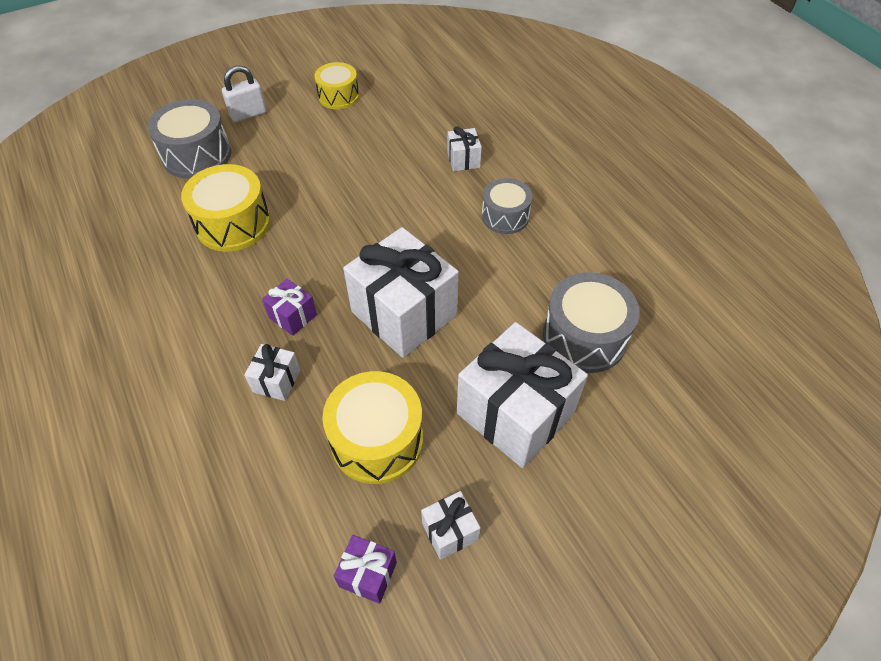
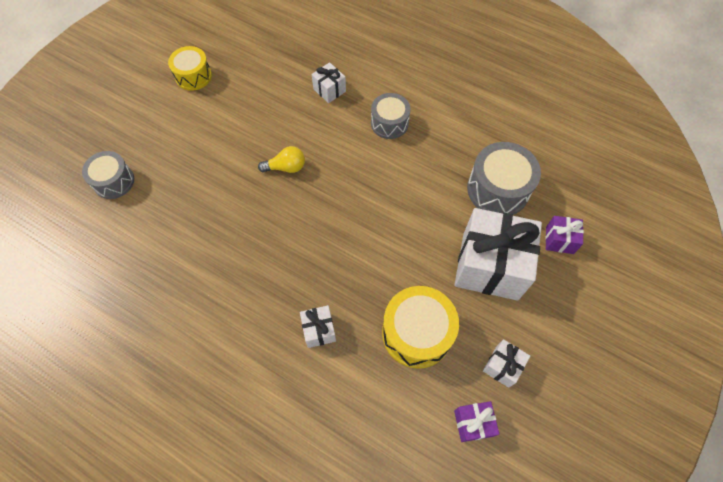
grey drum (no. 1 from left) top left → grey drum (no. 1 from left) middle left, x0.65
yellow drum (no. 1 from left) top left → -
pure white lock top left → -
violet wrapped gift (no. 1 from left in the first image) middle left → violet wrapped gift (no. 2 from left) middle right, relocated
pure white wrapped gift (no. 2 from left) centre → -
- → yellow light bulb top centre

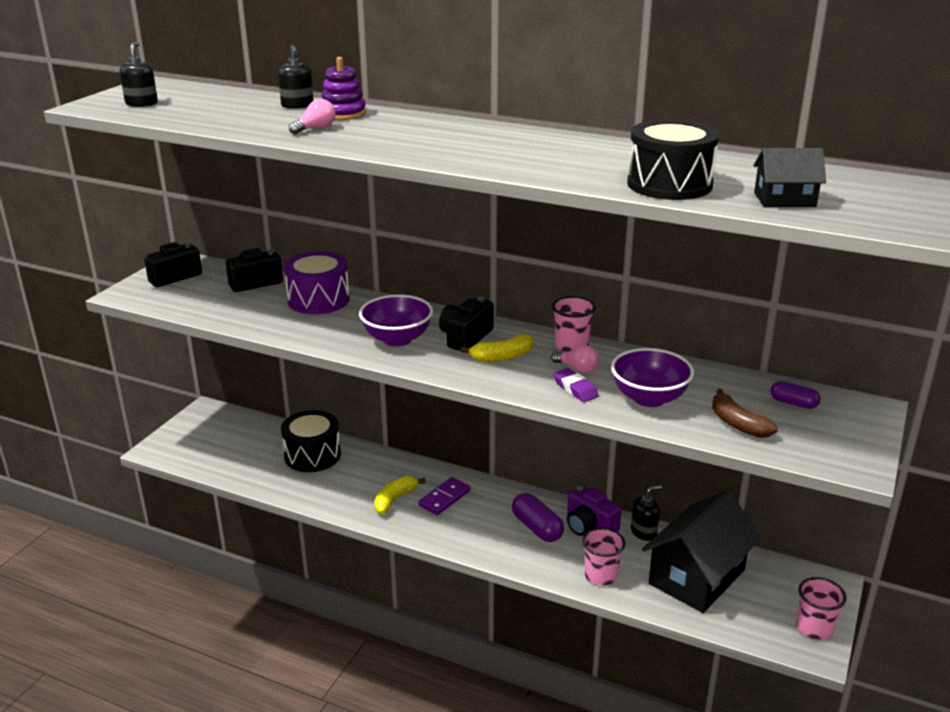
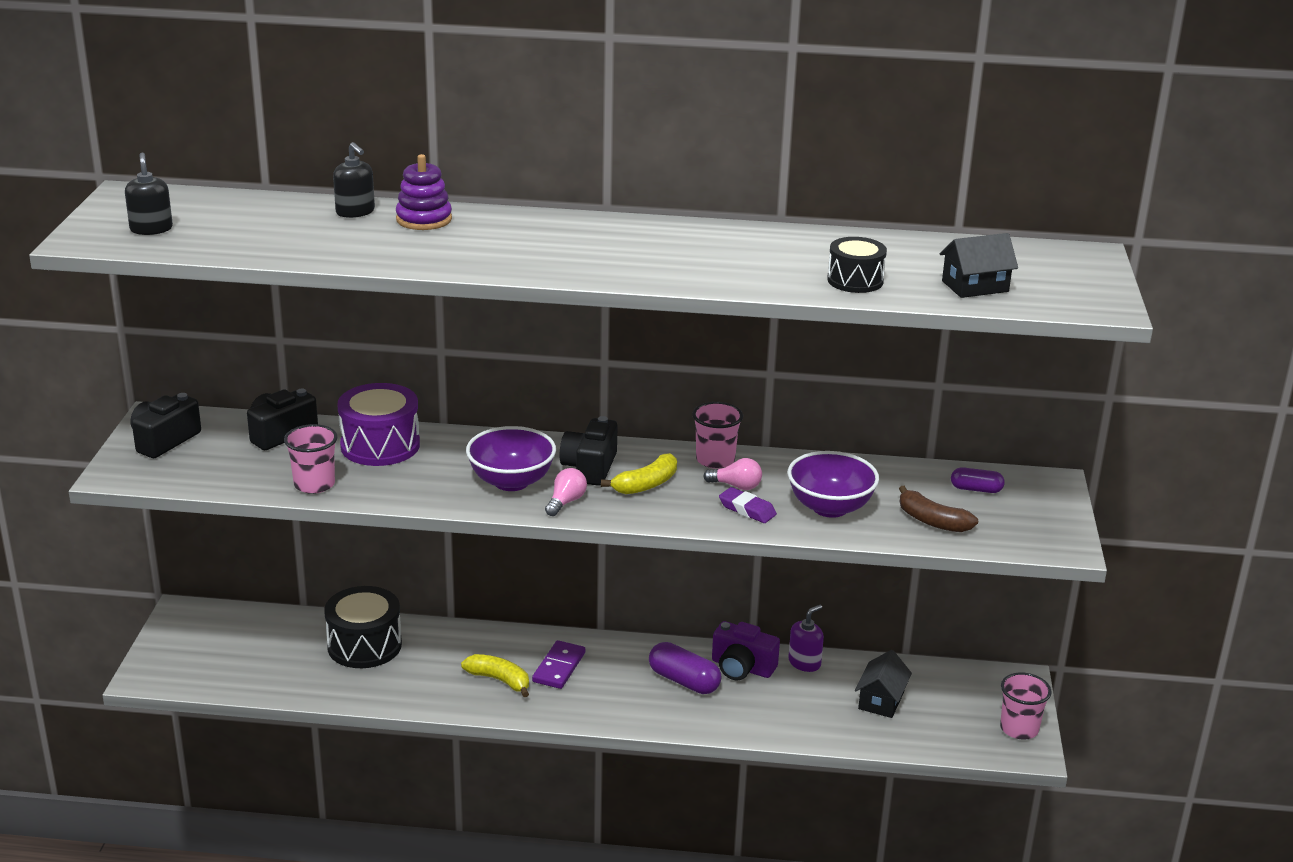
rose-pink light bulb (no. 1 from left) top left → rose-pink light bulb (no. 1 from left) centre, relocated
yellow banana fruit (no. 1 from left) bottom centre, 105 degrees clockwise
rose-pink beaker (no. 2 from left in the first image) bottom centre → rose-pink beaker (no. 1 from left) middle left, relocated
jet-black drum (no. 2 from left) top right → jet-black drum (no. 2 from left) top centre, x0.62
jet-black soap pump (no. 3 from left) bottom right → violet soap pump bottom centre
jet-black toy house (no. 1 from left) bottom right, x0.49

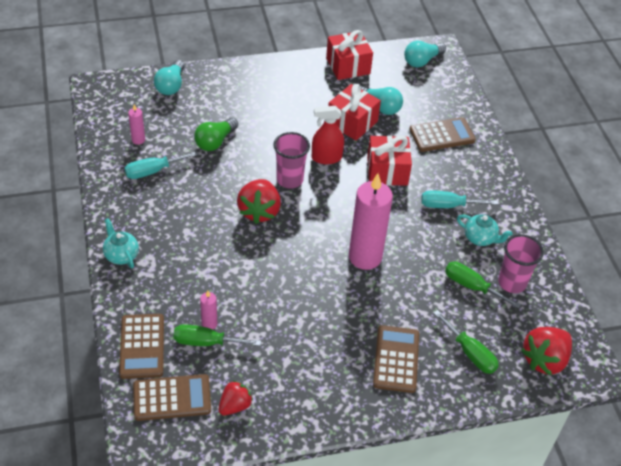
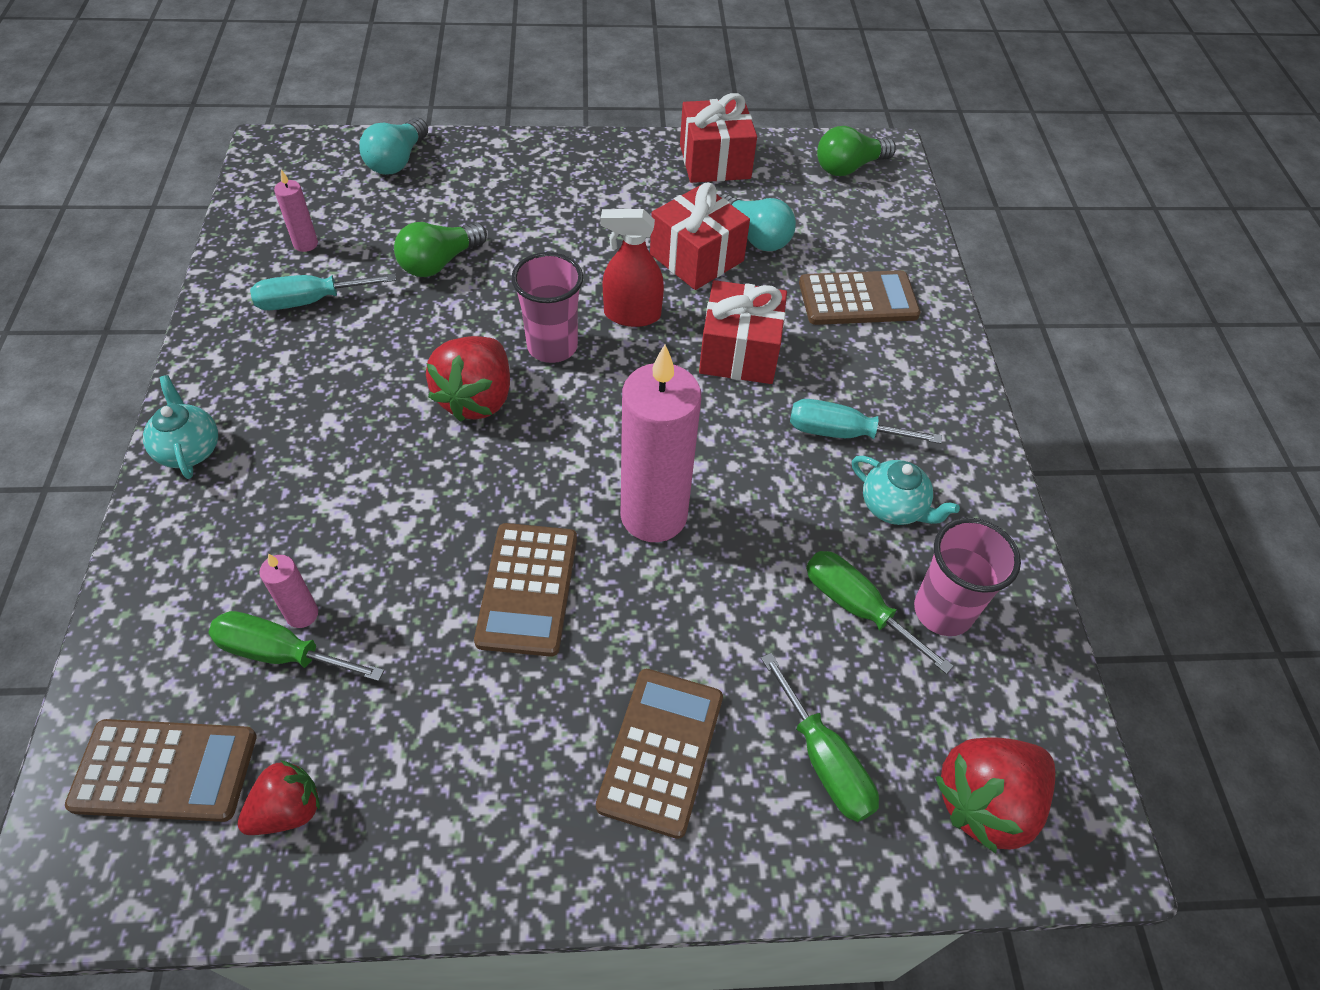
dark brown pocket calculator (no. 1 from left in the first image) bottom left → dark brown pocket calculator (no. 2 from left) centre, relocated
teal light bulb (no. 3 from left) top right → leaf-green light bulb (no. 2 from left) top centre

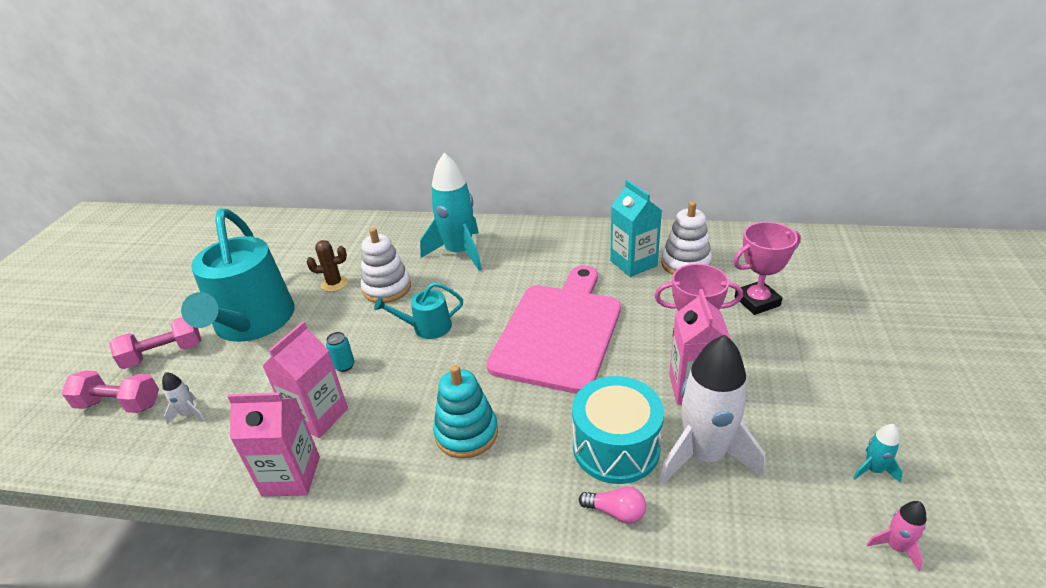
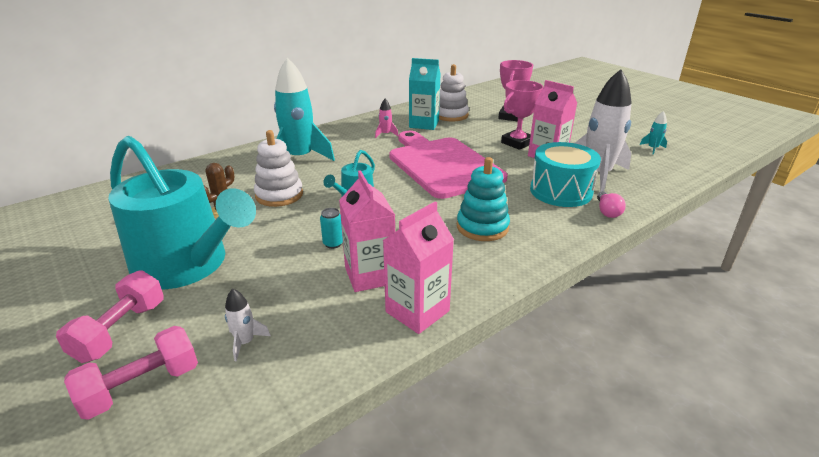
rose-pink light bulb bottom centre → rose-pink light bulb middle right, 120 degrees clockwise
rose-pink rocket bottom right → rose-pink rocket top centre, relocated

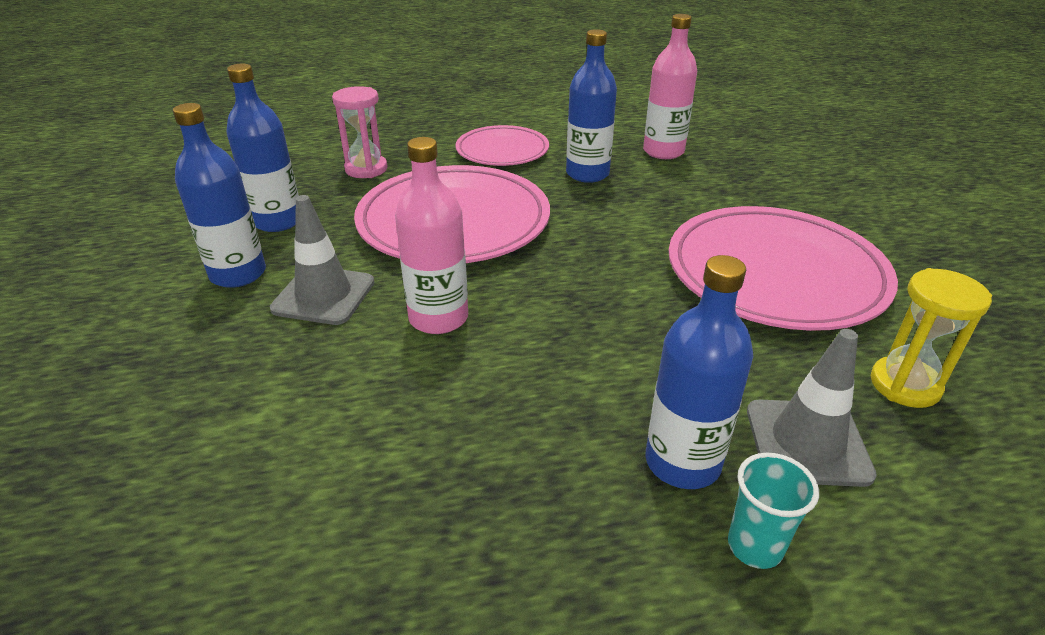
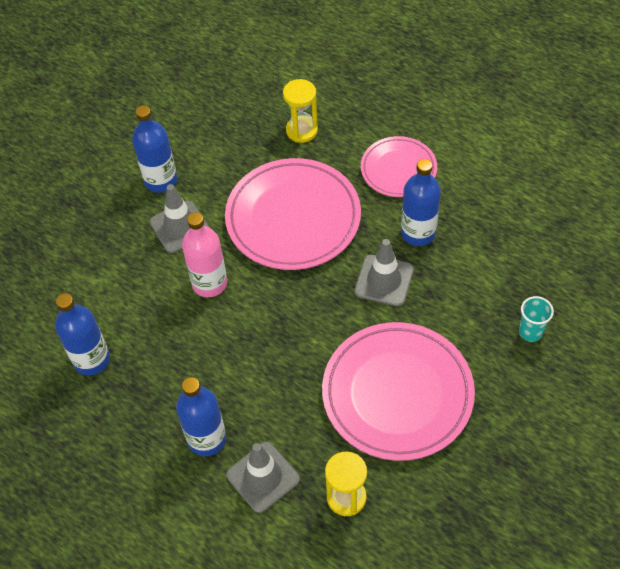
blue bottle (no. 2 from left in the first image) top left → blue bottle (no. 1 from left) middle left, relocated
rose-pink sandglass top centre → yellow sandglass (no. 1 from left) top centre
rose-pink bottle (no. 2 from left) top centre → -
teal beaker bottom right → teal beaker middle right, relocated
- → grey safety cone (no. 3 from left) centre

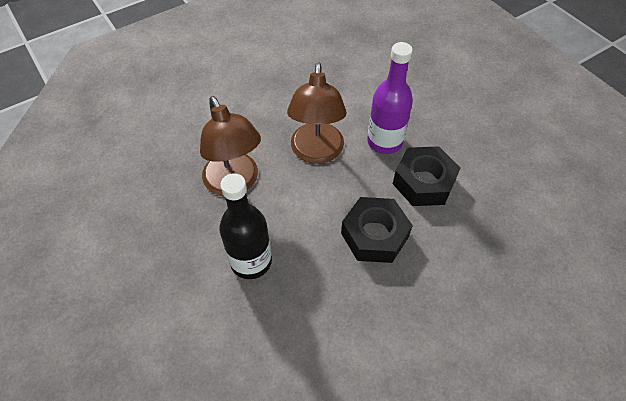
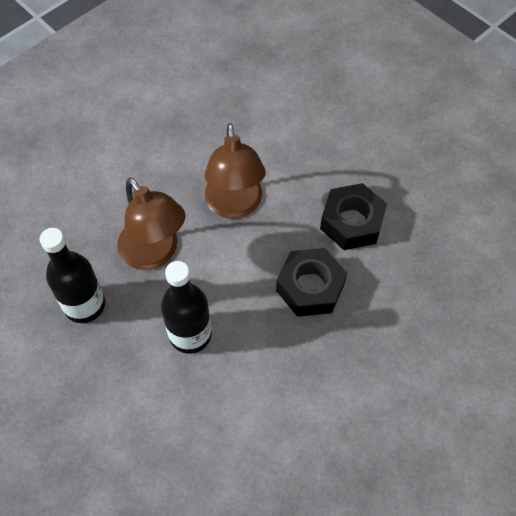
violet bottle top centre → -
- → jet-black bottle (no. 1 from left) middle left

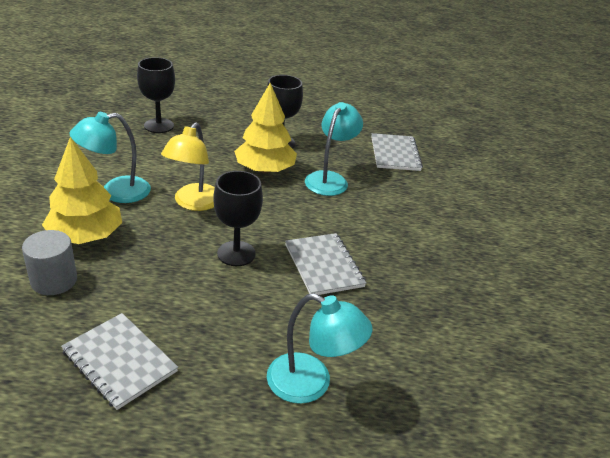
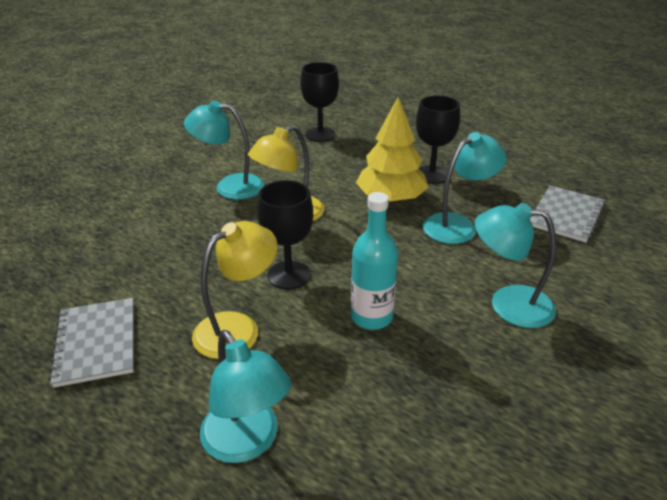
grey cylinder middle left → -
yellow tree (no. 1 from left) middle left → -
grey notebook (no. 2 from left) centre → teal bottle centre
- → yellow lamp (no. 1 from left) centre
- → teal lamp (no. 4 from left) middle right

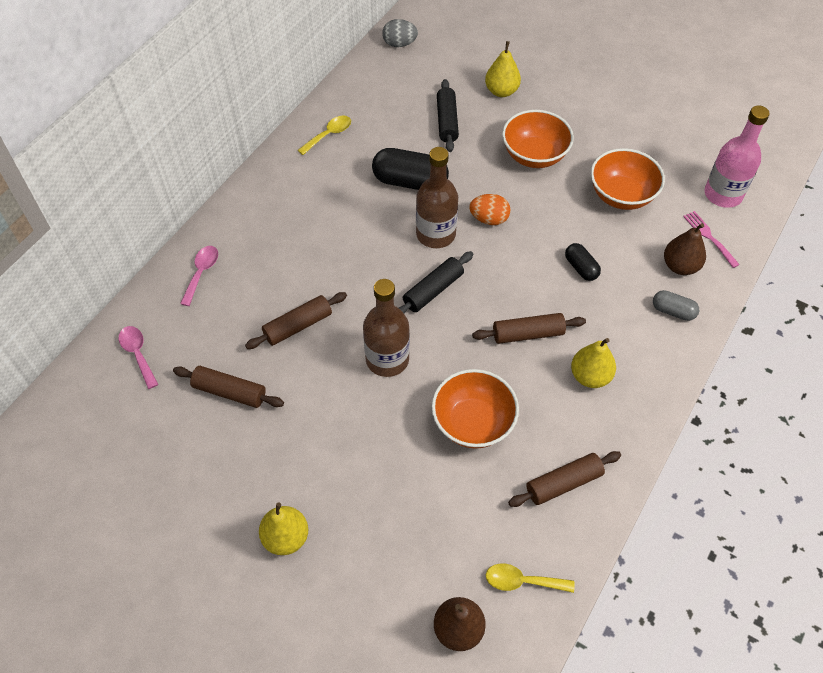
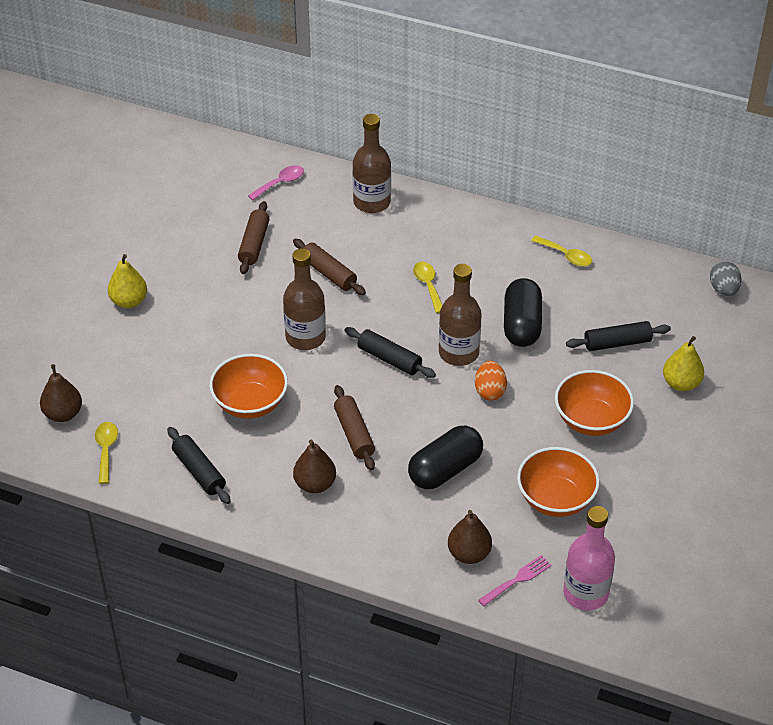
rose-pink tablespoon (no. 2 from left) middle left → dark brown bottle (no. 2 from left) top centre
dark brown pastry roller (no. 4 from left) bottom right → jet-black pastry roller (no. 1 from left) middle left
jet-black pill (no. 2 from left in the first image) middle right → jet-black pill (no. 1 from left) centre, x1.83
yellow pear (no. 3 from left) middle right → dark brown pear (no. 2 from left) centre
grey pill middle right → -
- → yellow tablespoon (no. 2 from left) centre

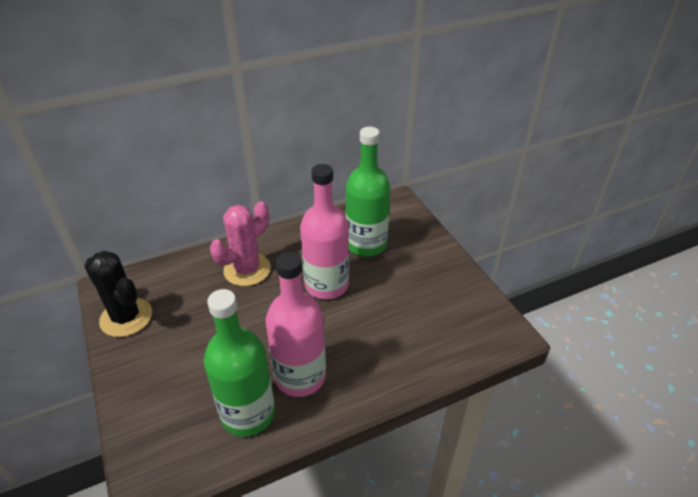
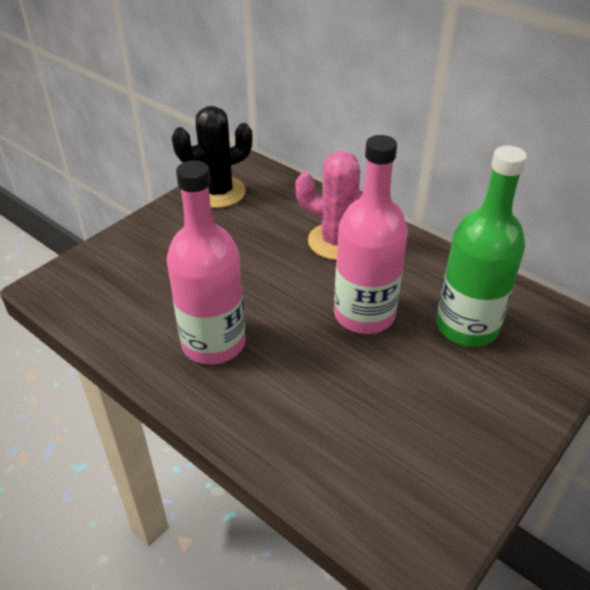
jet-black prickly plant middle left → jet-black prickly plant top centre, 45 degrees clockwise
leaf-green bottle (no. 1 from left) bottom centre → -

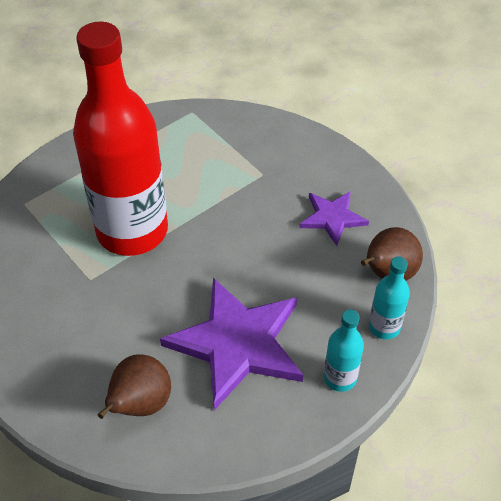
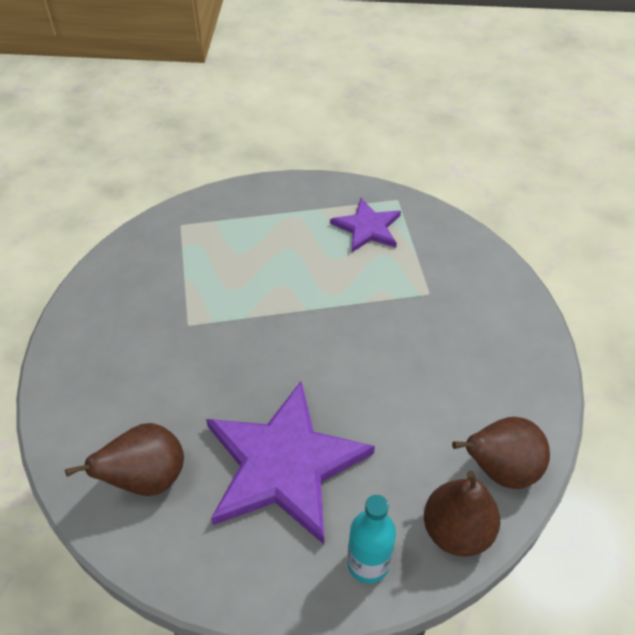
red bottle top left → -
violet five-pointed star (no. 2 from left) middle right → violet five-pointed star (no. 2 from left) centre, relocated
teal bottle (no. 2 from left) middle right → dark brown pear (no. 2 from left) bottom right

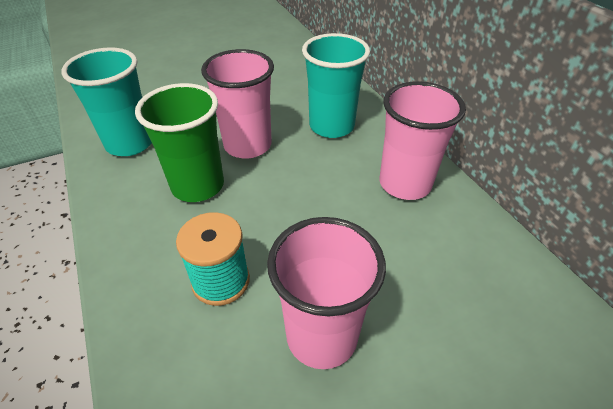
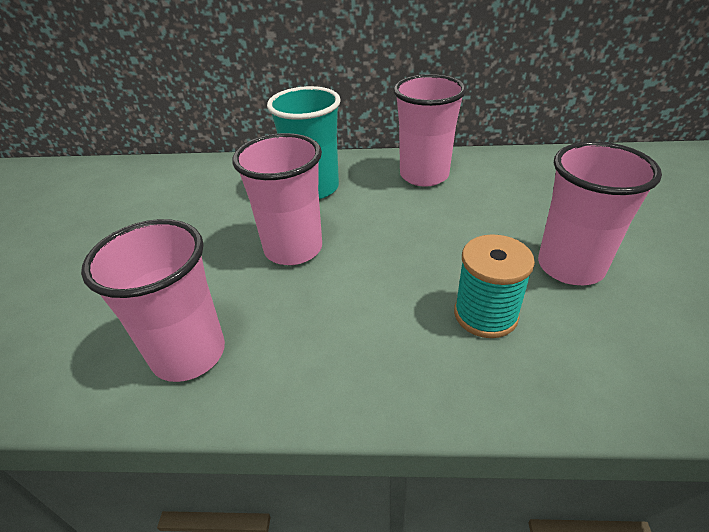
teal beaker (no. 1 from left) top left → rose-pink beaker (no. 1 from left) middle left
leaf-green beaker middle left → -

